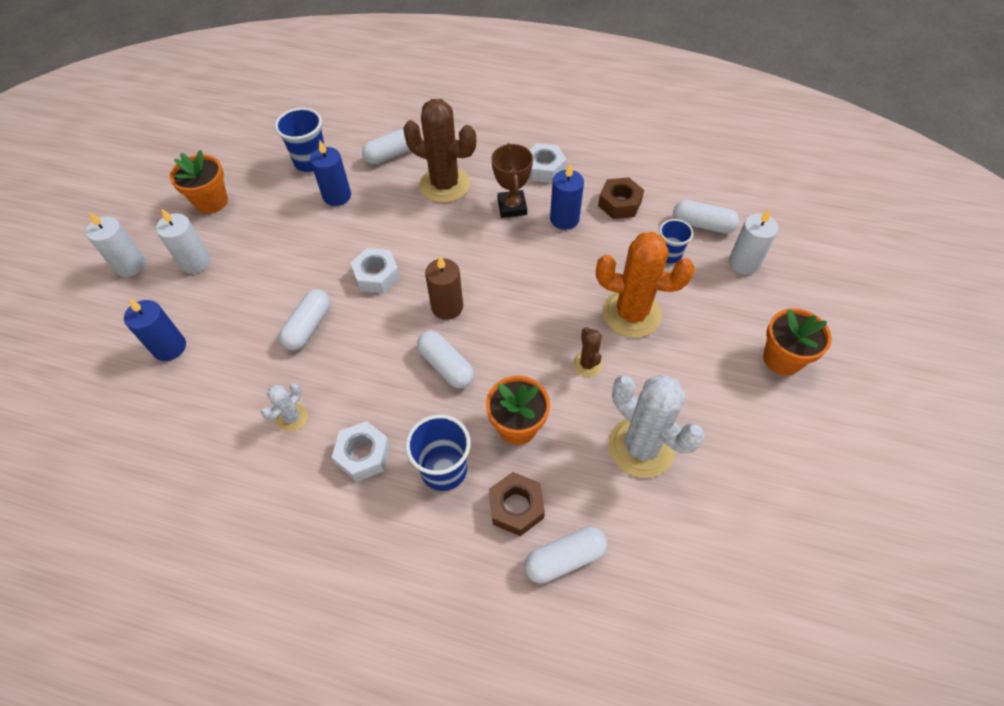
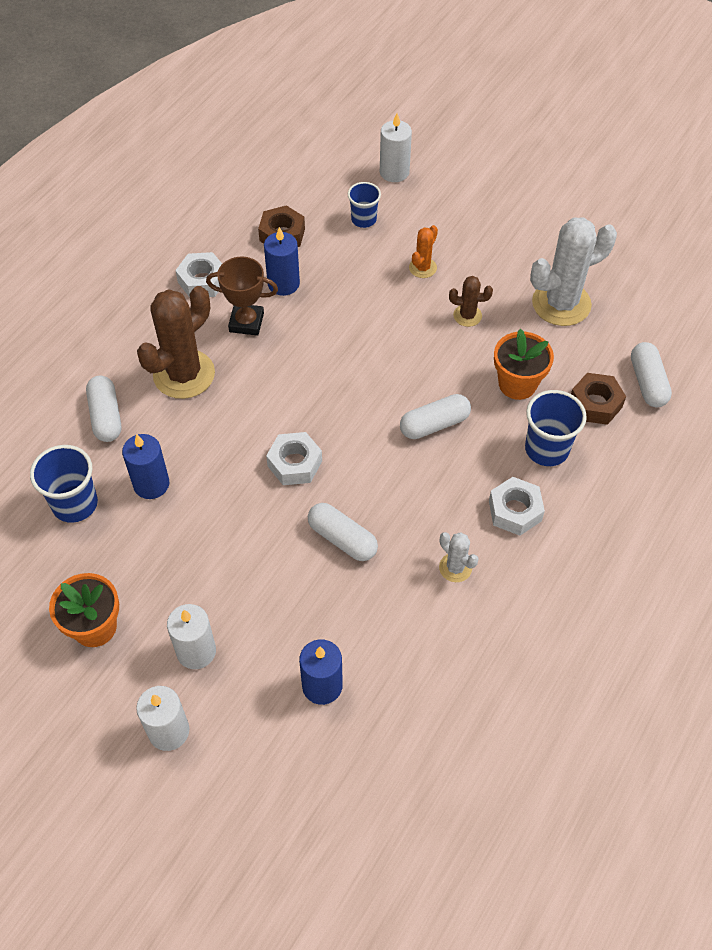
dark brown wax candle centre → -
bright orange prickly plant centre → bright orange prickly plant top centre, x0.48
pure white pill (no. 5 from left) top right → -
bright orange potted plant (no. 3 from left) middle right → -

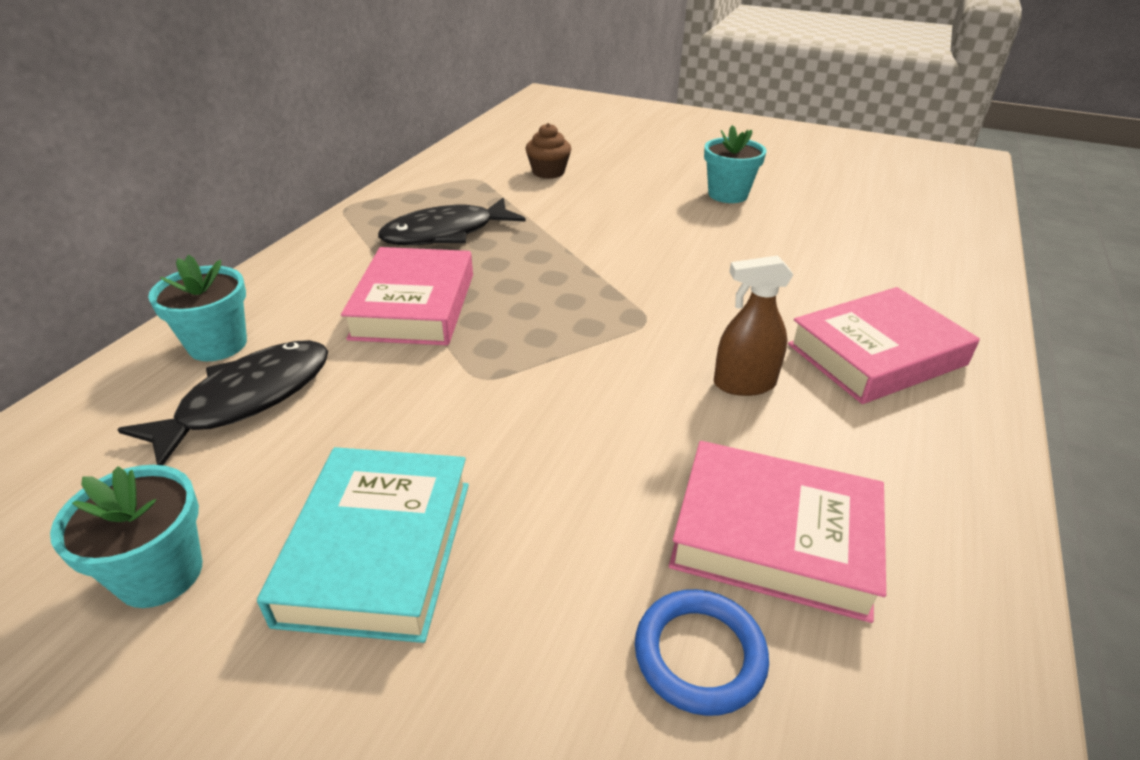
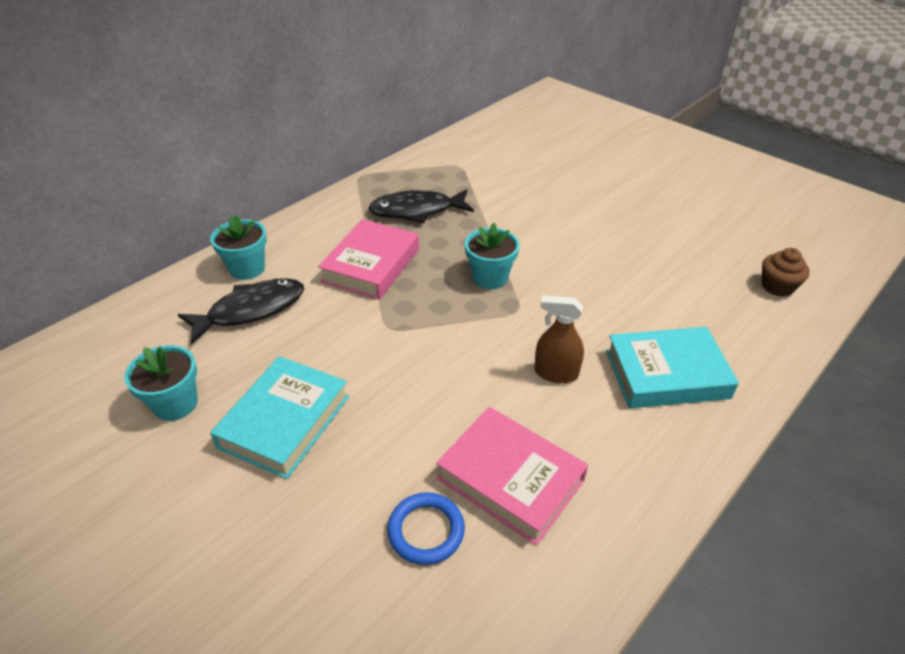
dark brown muffin top centre → dark brown muffin middle right, relocated
teal potted plant (no. 3 from left) top centre → teal potted plant (no. 3 from left) centre, relocated
rose-pink hardcover (no. 3 from left) middle right → teal hardcover (no. 2 from left) middle right

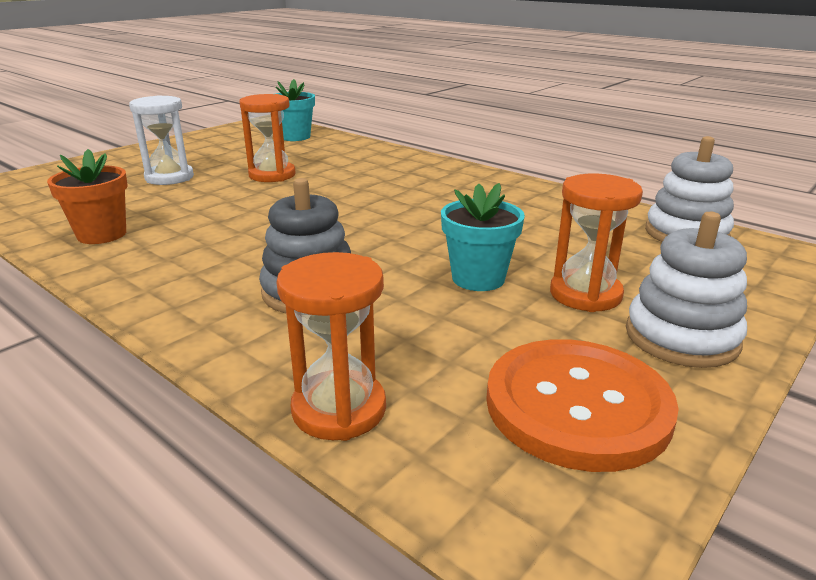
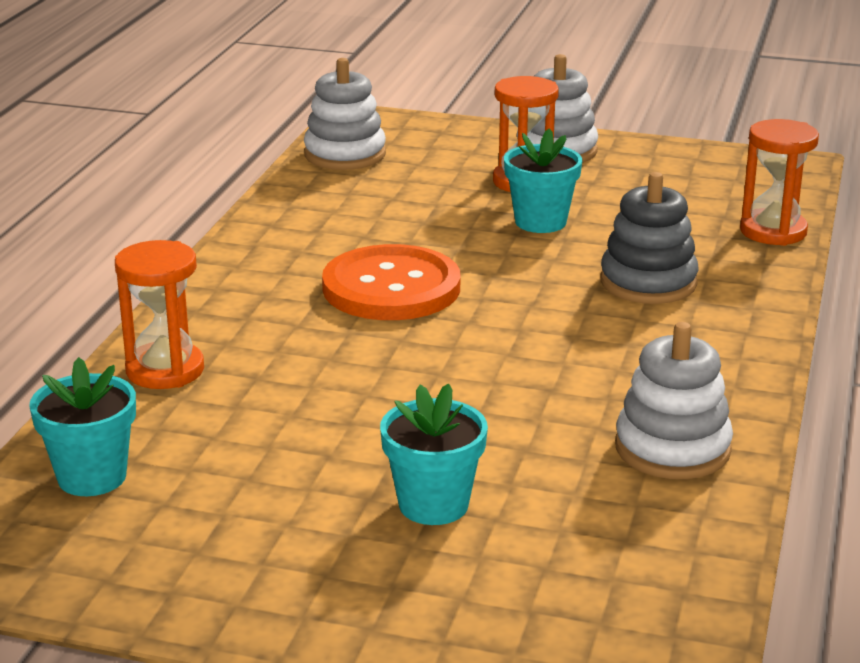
bright orange potted plant middle left → pure white stacking rings (no. 3 from left) middle right
pure white sandglass top left → teal potted plant (no. 2 from left) bottom centre
bright orange sandglass (no. 1 from left) top left → bright orange sandglass (no. 1 from left) middle left, relocated
bright orange shirt button bottom right → bright orange shirt button centre, relocated

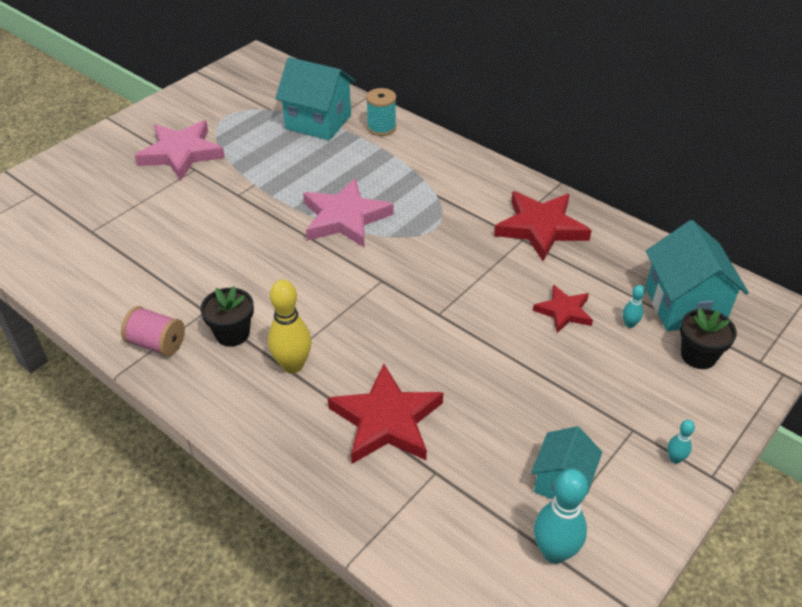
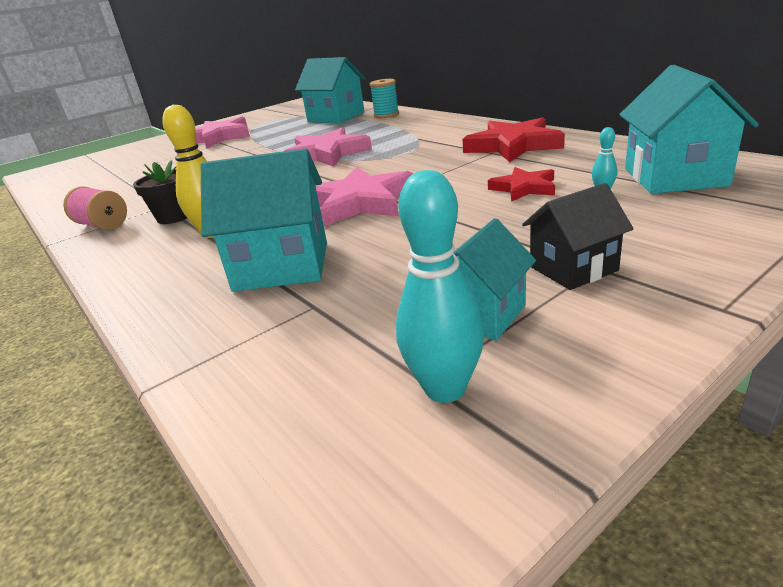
red five-pointed star (no. 1 from left) bottom centre → teal toy house (no. 1 from left) centre
teal tenpin (no. 3 from left) bottom right → -
jet-black potted plant (no. 2 from left) middle right → -
- → rose-pink five-pointed star (no. 3 from left) centre
- → jet-black toy house middle right

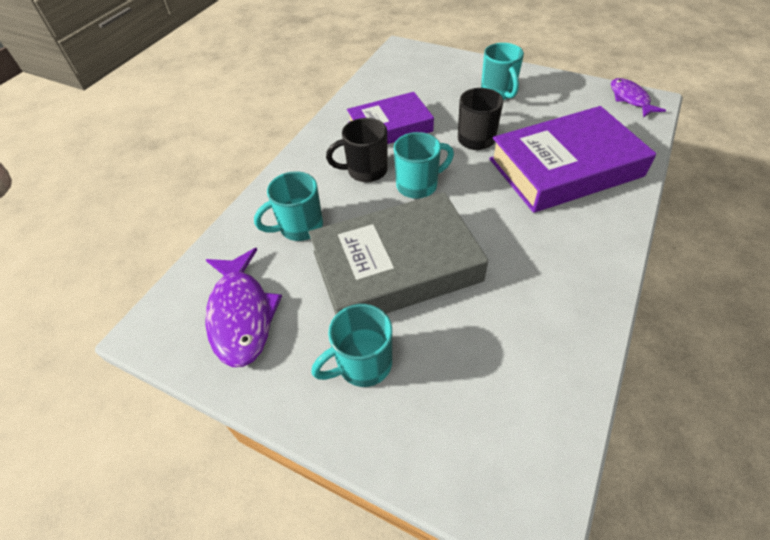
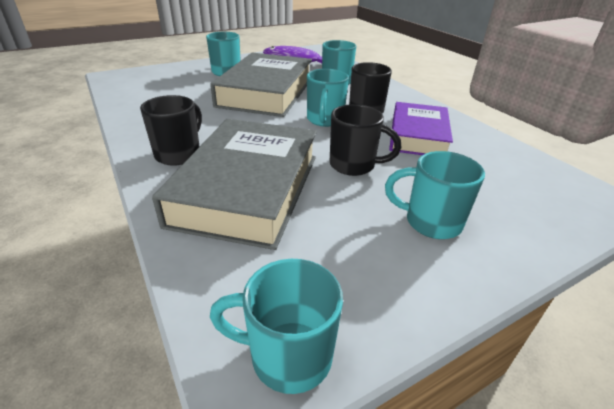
violet hardcover (no. 2 from left) top right → grey hardcover (no. 1 from left) centre
violet toy fish (no. 2 from left) top right → teal tea mug (no. 2 from left) bottom centre
- → jet-black tea mug (no. 1 from left) top left

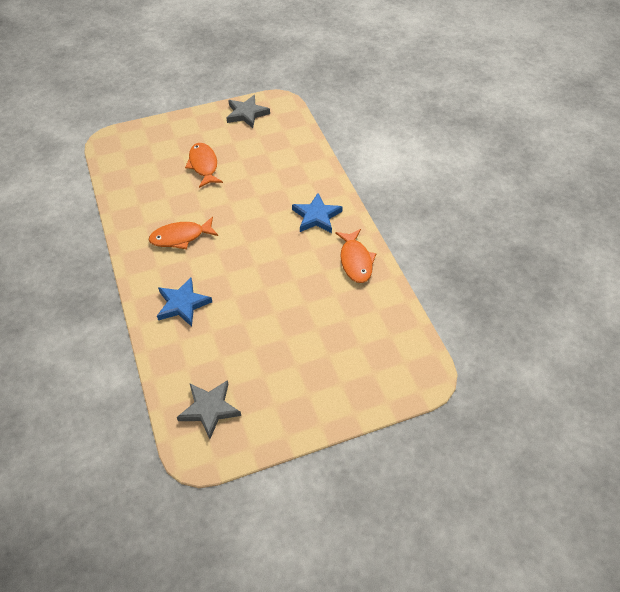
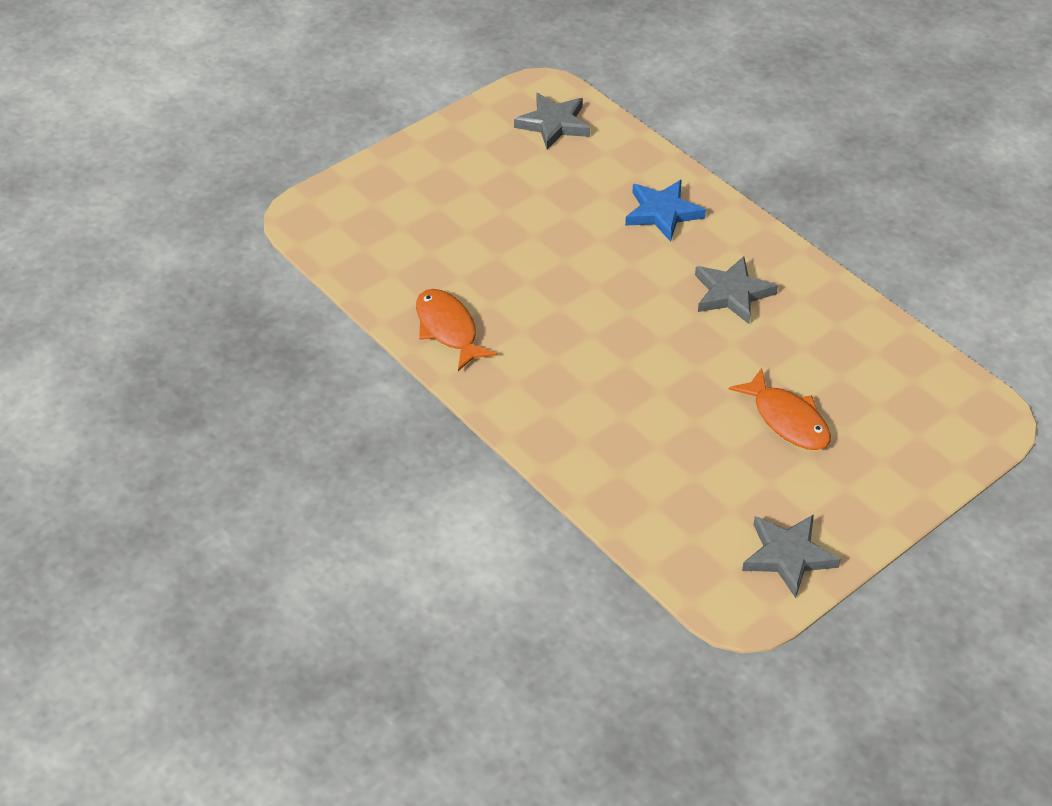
bright orange toy fish (no. 1 from left) middle left → grey five-pointed star (no. 2 from left) middle right
blue five-pointed star (no. 2 from left) centre → -

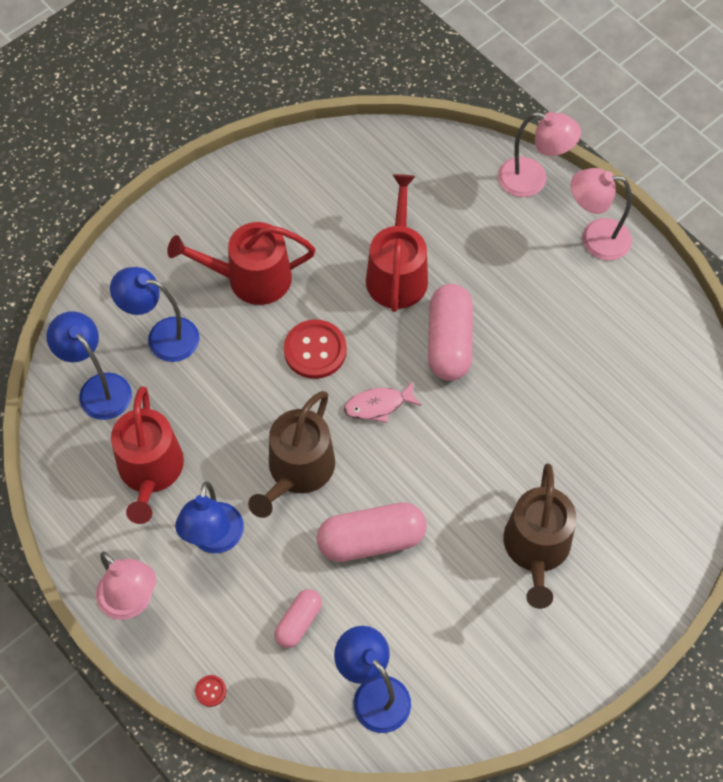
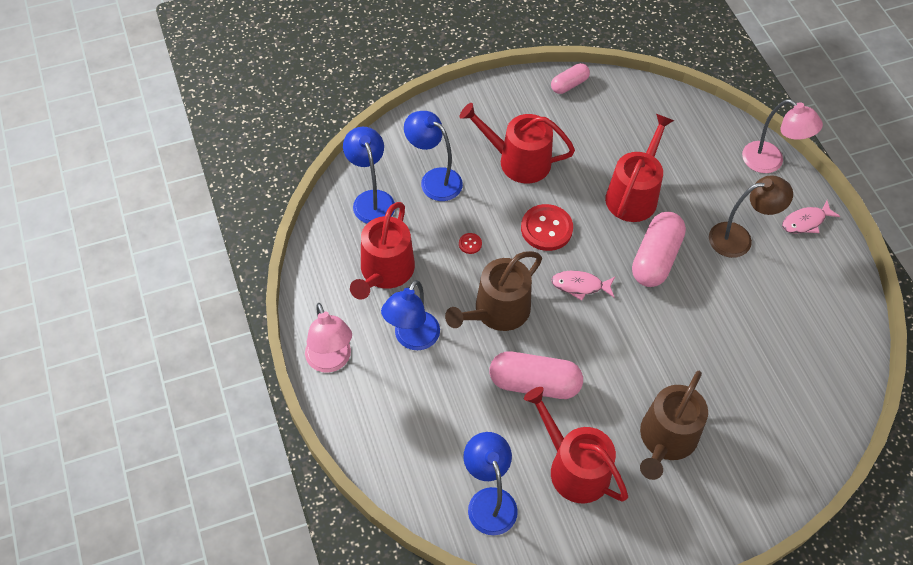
red shirt button (no. 1 from left) bottom left → red shirt button (no. 1 from left) centre, relocated
rose-pink pill (no. 1 from left in the first image) bottom centre → rose-pink pill (no. 2 from left) top centre, relocated
rose-pink lamp (no. 3 from left) top right → rose-pink toy fish (no. 2 from left) middle right
- → red watering can (no. 3 from left) bottom centre
- → dark brown lamp middle right

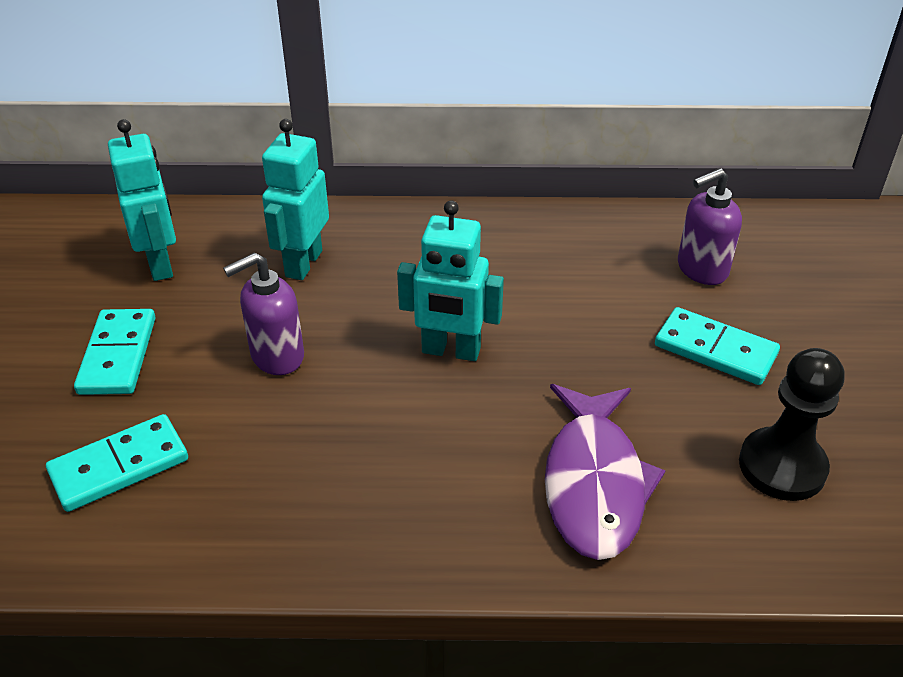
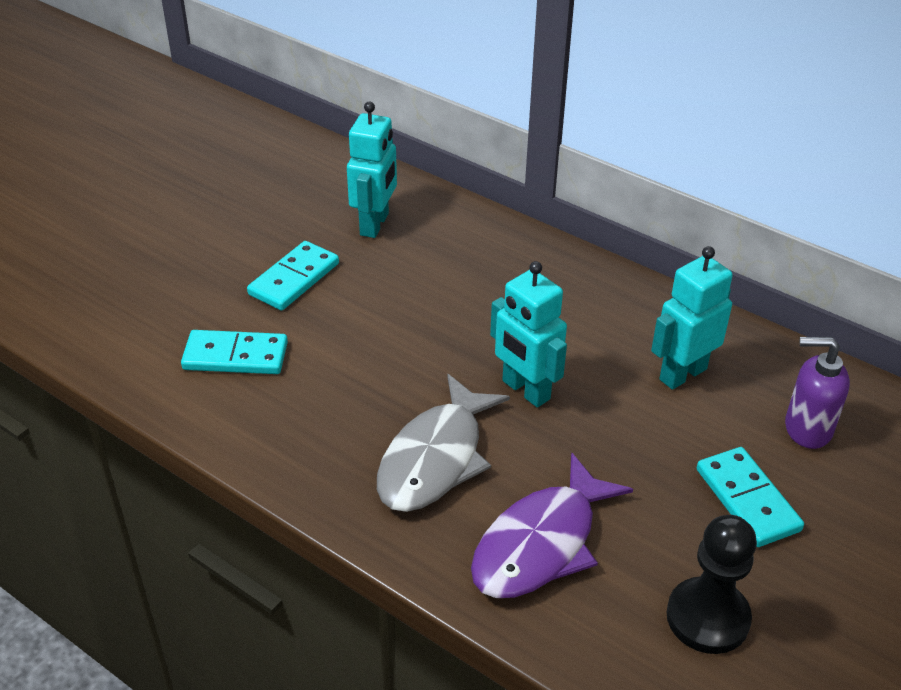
violet soap pump (no. 1 from left) middle left → -
teal robot figure (no. 2 from left in the first image) top left → teal robot figure (no. 3 from left) middle right, relocated
- → grey toy fish centre

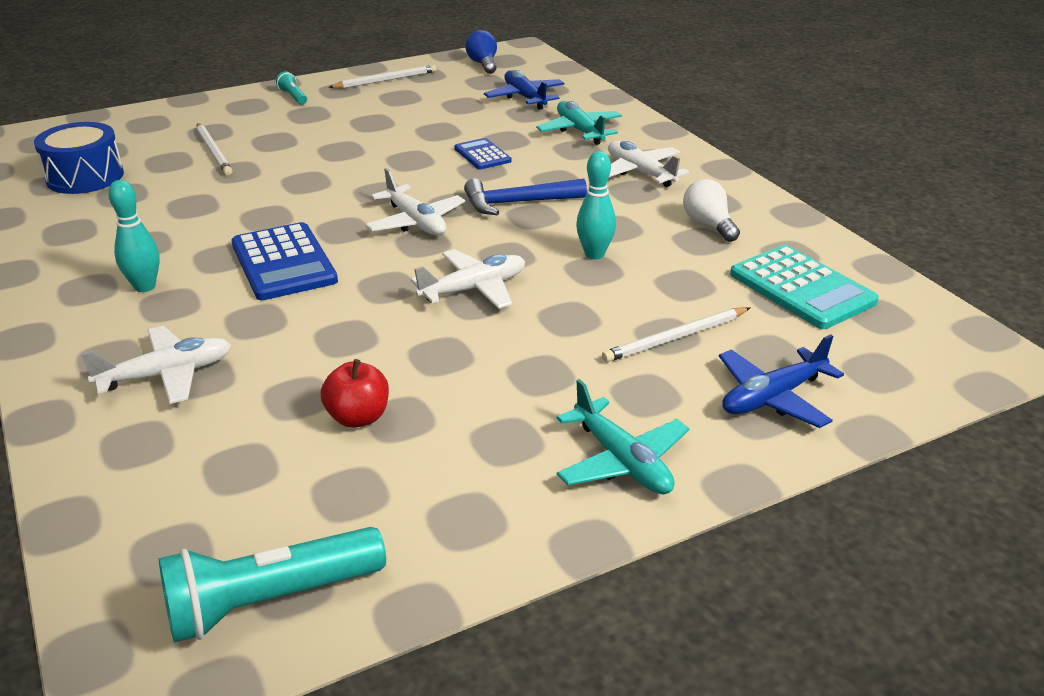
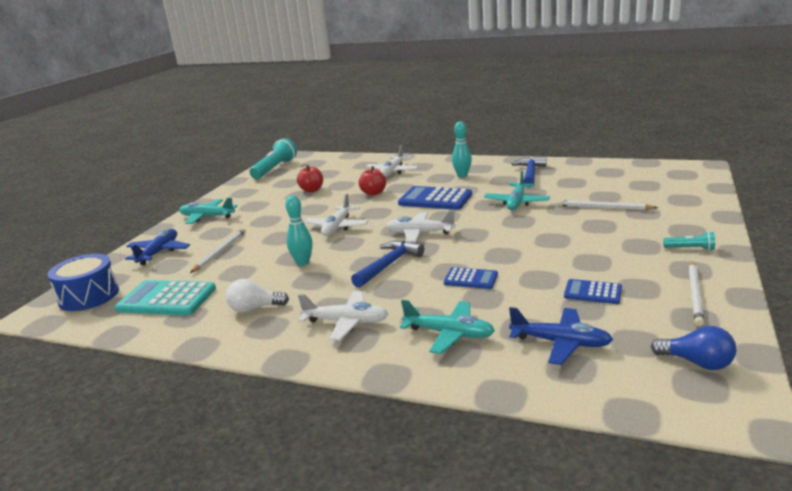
blue drum top left → blue drum middle left, relocated
pure white light bulb top right → pure white light bulb middle left, 150 degrees clockwise
- → red apple fruit (no. 2 from left) centre
- → teal plane (no. 3 from left) centre
- → blue claw hammer (no. 2 from left) middle right
- → blue pocket calculator (no. 3 from left) middle right

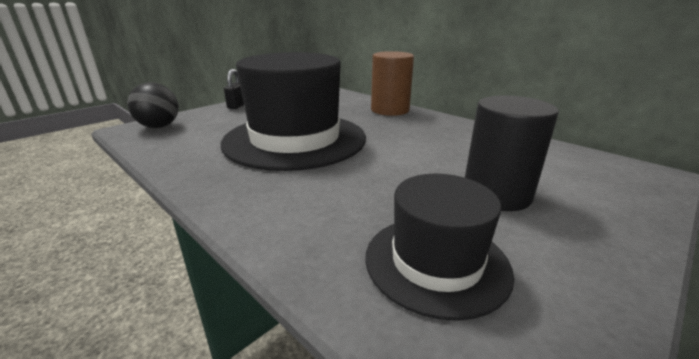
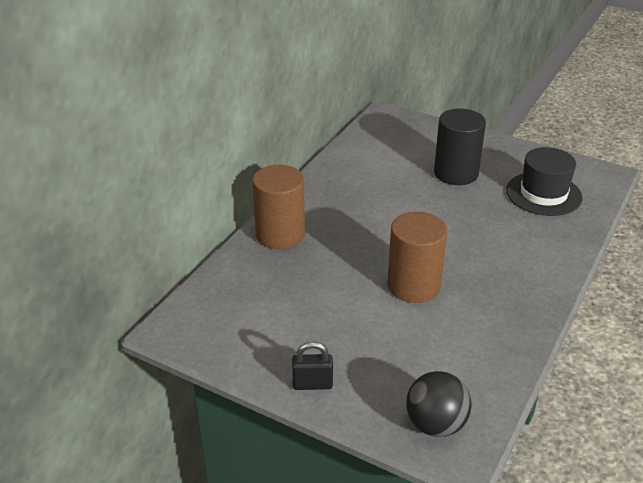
jet-black hat (no. 1 from left) top centre → dark brown cylinder (no. 2 from left) centre

